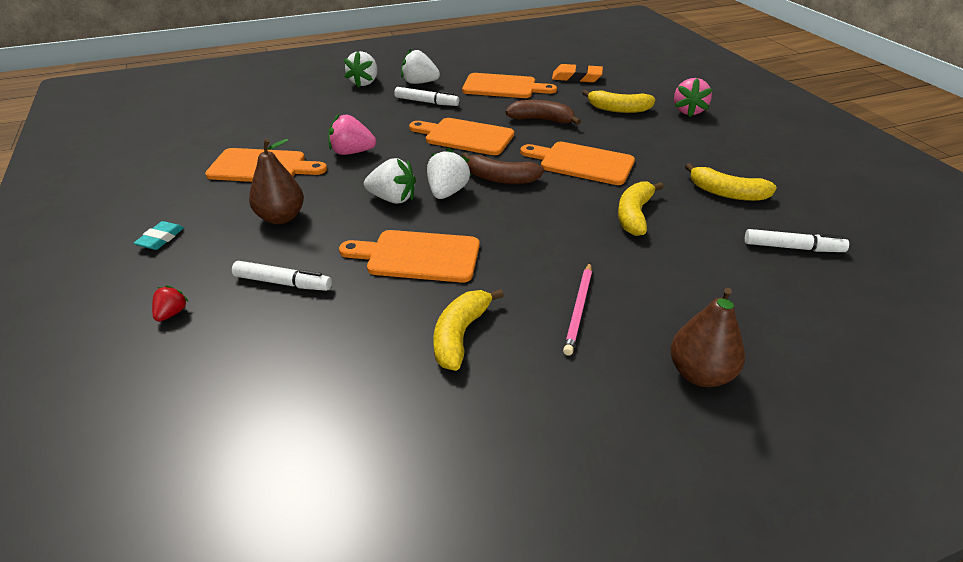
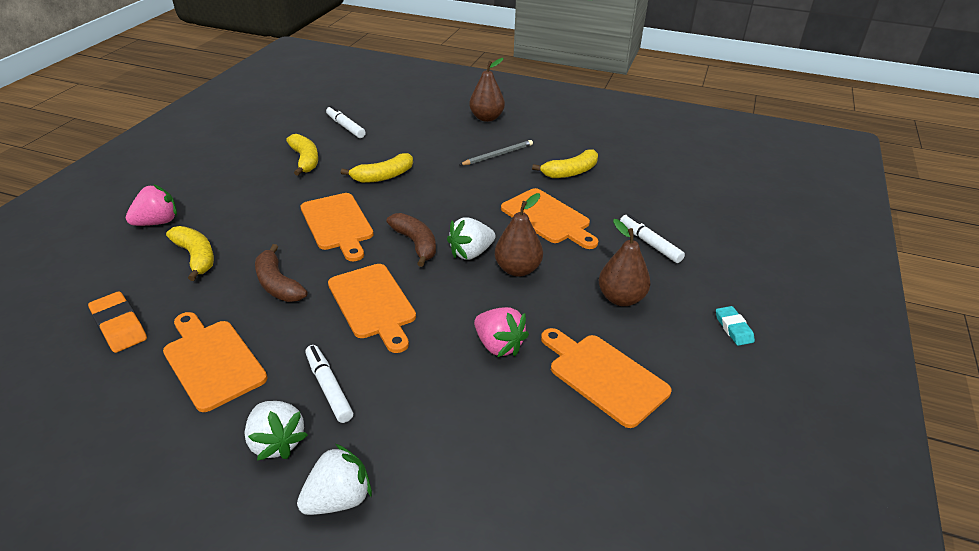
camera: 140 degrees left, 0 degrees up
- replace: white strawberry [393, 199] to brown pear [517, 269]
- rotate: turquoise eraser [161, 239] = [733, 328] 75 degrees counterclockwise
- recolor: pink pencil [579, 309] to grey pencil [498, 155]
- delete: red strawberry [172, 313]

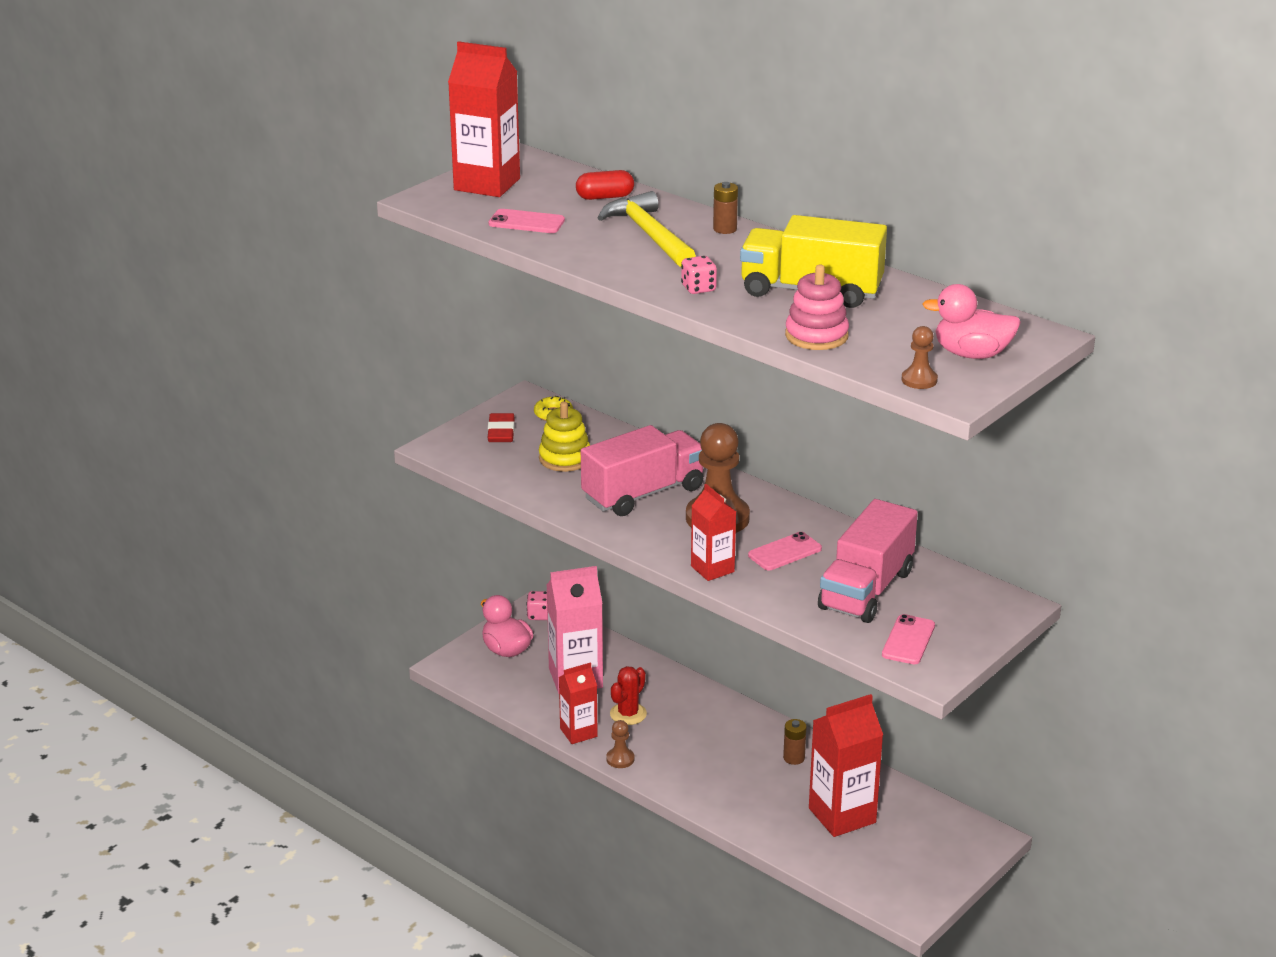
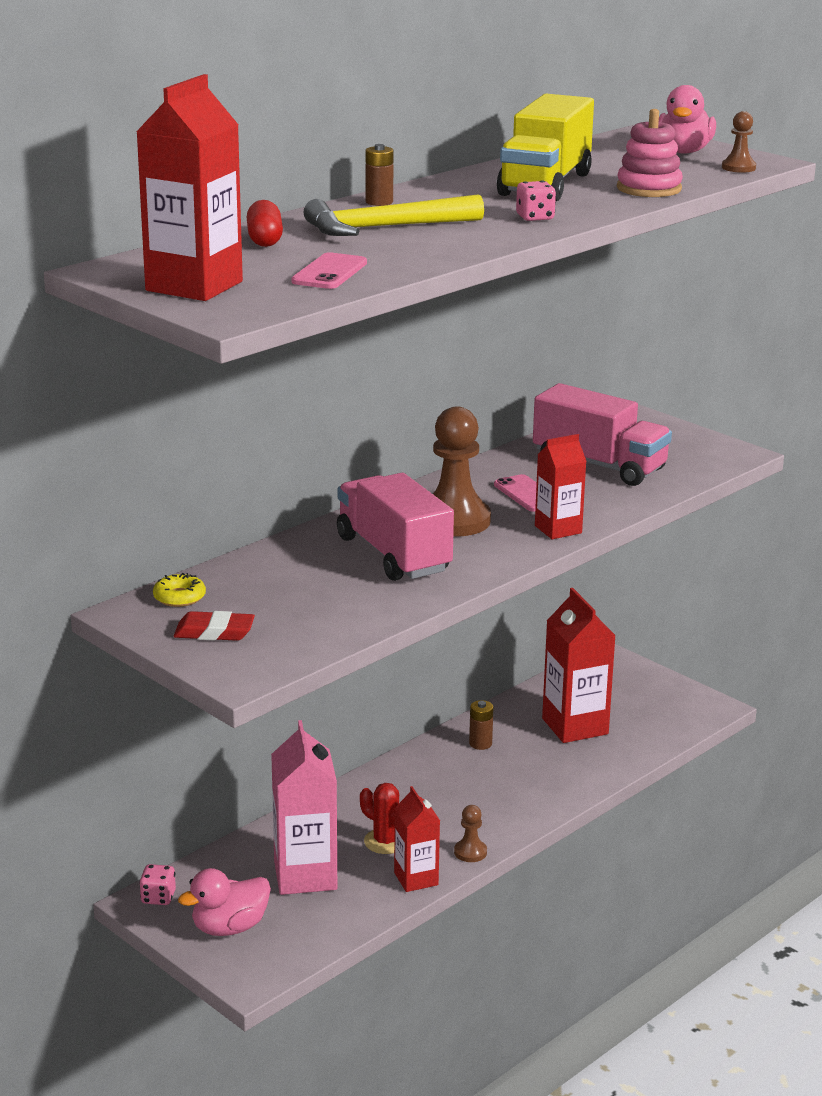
camera: 85 degrees left, 5 degrees down
- delete: yellow stacking toy [565, 458]
- delete: pink phone [908, 640]

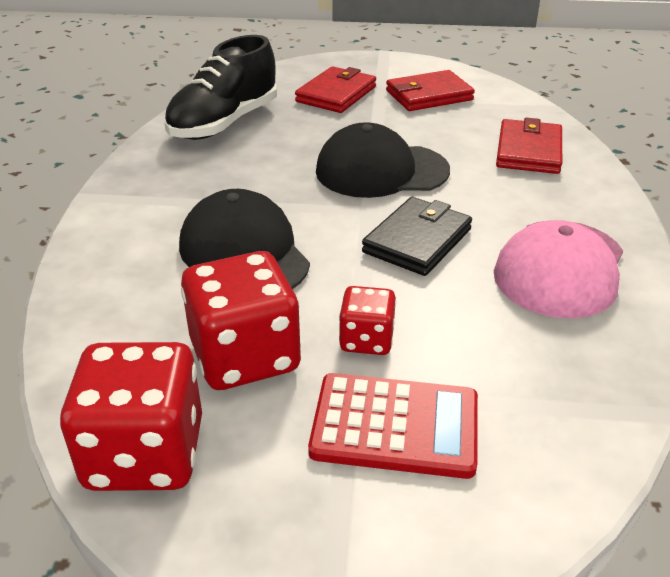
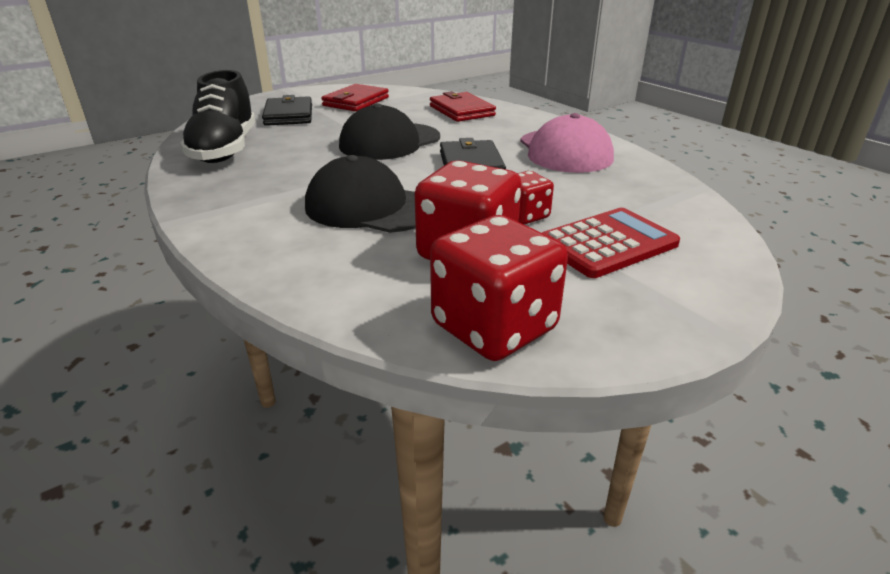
camera: 40 degrees left, 5 degrees down
- recolor: red wallet [336, 94] to black wallet [289, 115]

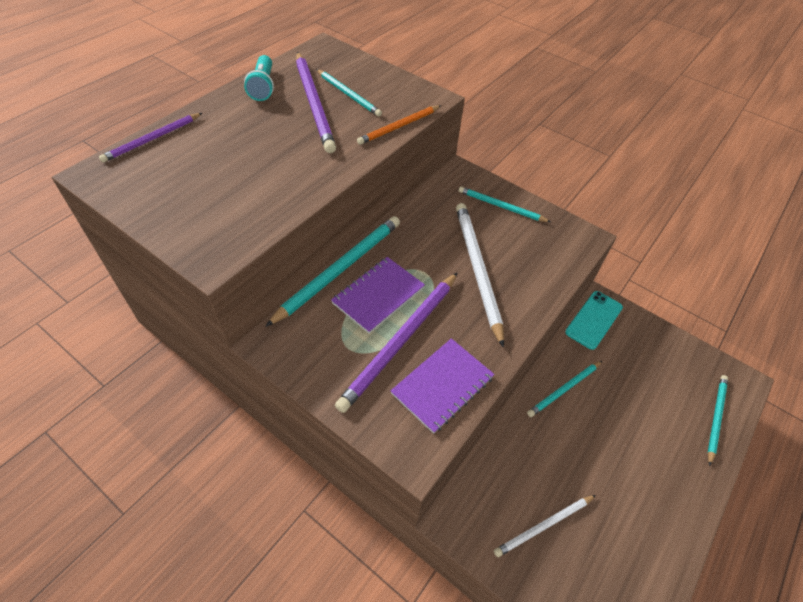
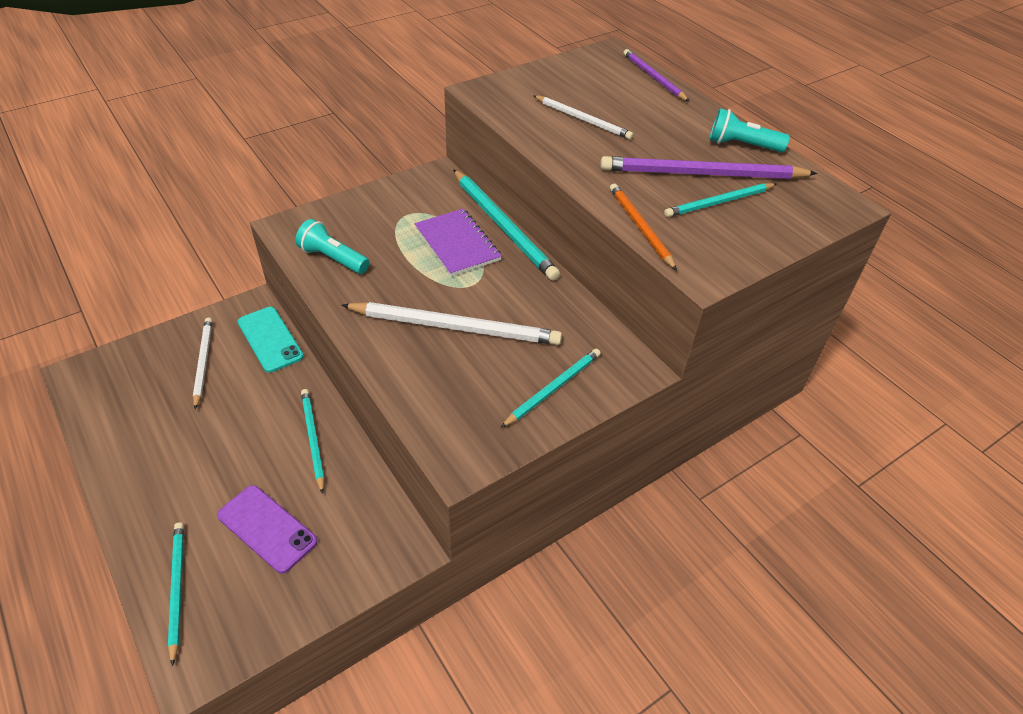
camera: 110 degrees right, 5 degrees down
- delete: purple pencil [400, 341]
- move: turquoise phone [594, 320] to [270, 339]
- replace: purple notebook [442, 385] to turquoise flashlight [333, 258]
- rotate: turquoise pencil [715, 418] = [177, 589] 150 degrees counterclockwise
- insert: white pencil [583, 119]
- insert: purple phone [267, 528]

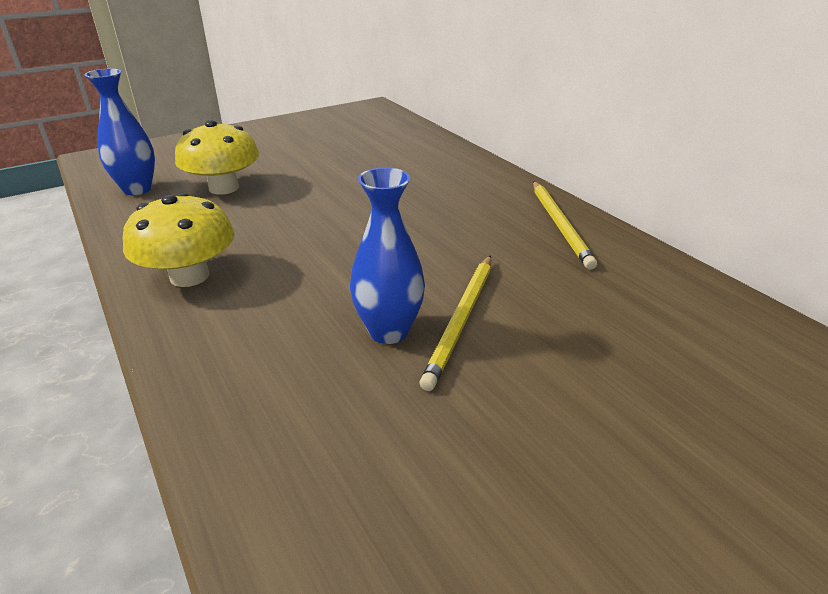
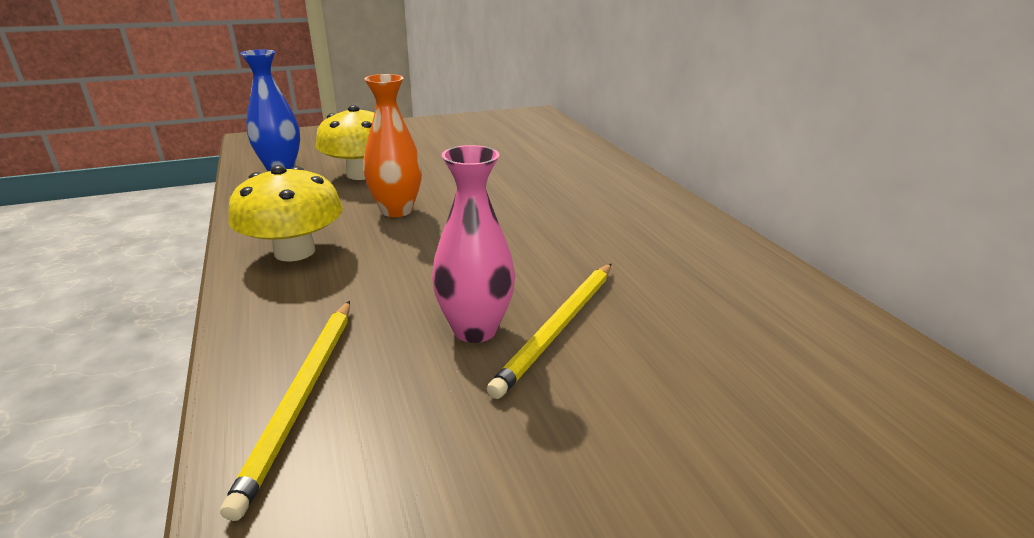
camera: 10 degrees right, 5 degrees down
- recolor: blue vase [388, 331] to pink vase [475, 329]
- move: yellow pencil [560, 225] to [302, 397]
- insert: orange vase [396, 210]

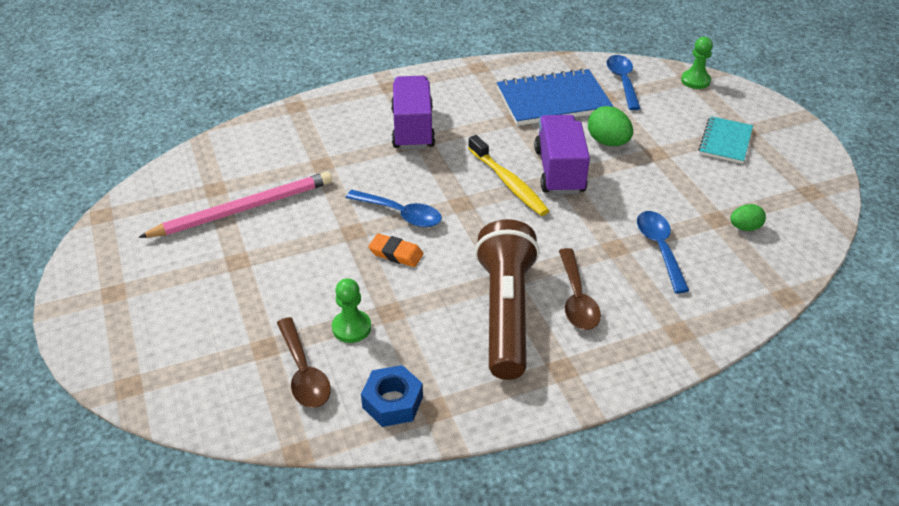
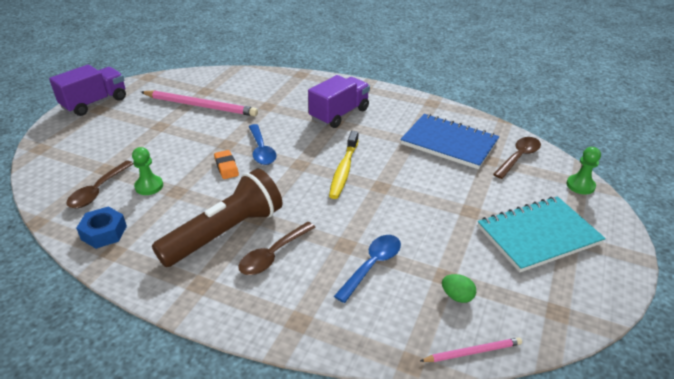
camera: 45 degrees right, 5 degrees down
- recolor: blue spoon [622, 81] to brown spoon [519, 157]
- delete: green egg [608, 142]
- move: purple truck [559, 171] to [95, 103]
- resize: turquoise notebook [725, 141] = [538, 235] x1.68
- insert: pink pencil [472, 352]

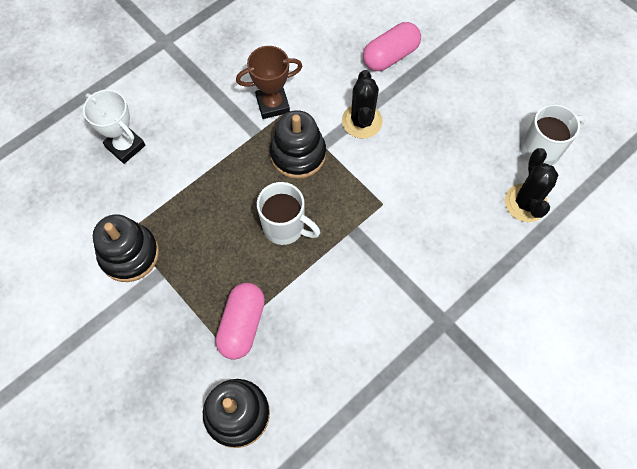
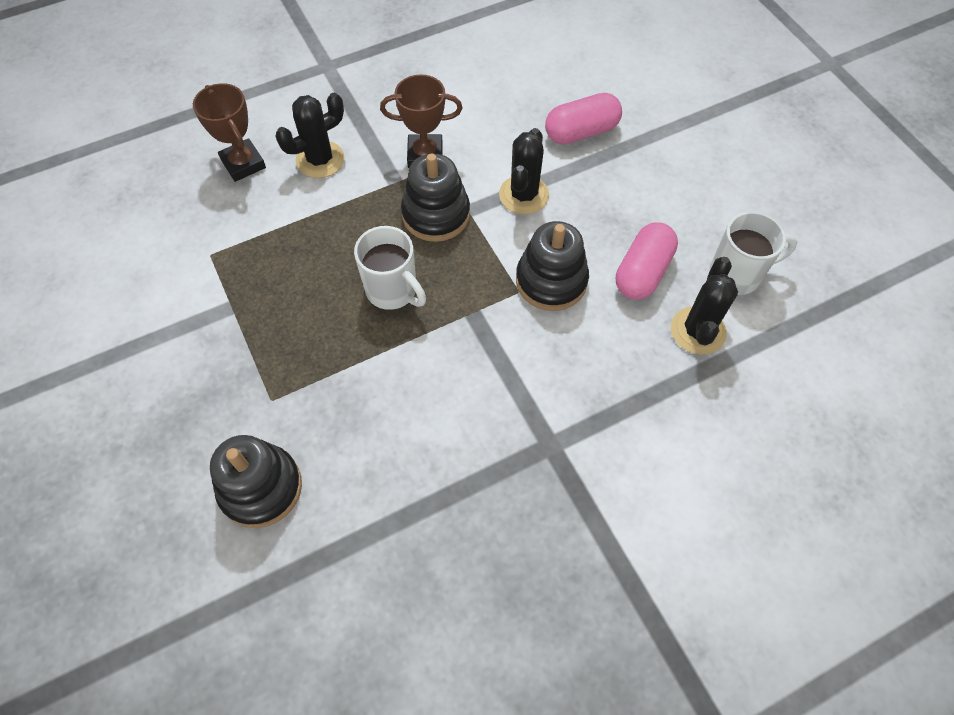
camera: 15 degrees right, 5 degrees down
- recolor: white trophy [125, 146] to brown trophy [243, 164]
- move: black stacking toy [129, 254] to [551, 281]
- move: pink capsule [242, 325] to [642, 272]
- insert: black cactus [320, 160]

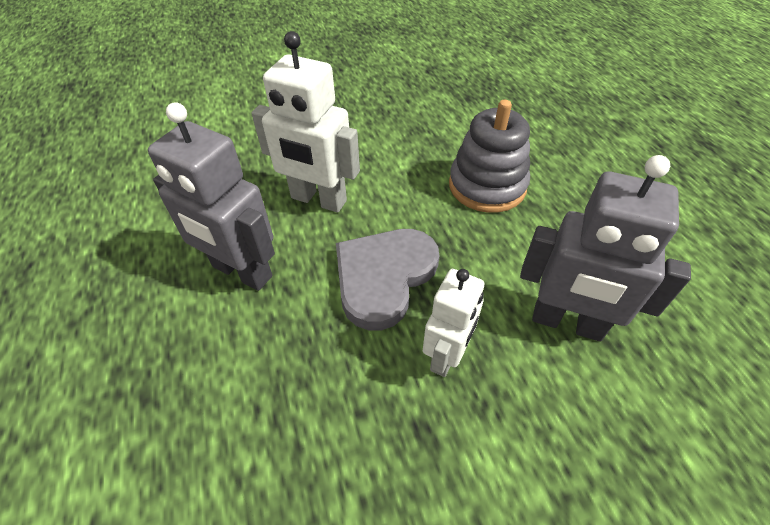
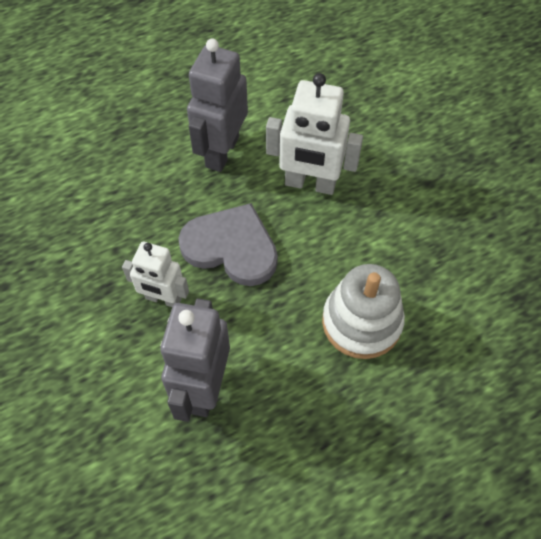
camera: 80 degrees right, 10 degrees up
- rotate: white robot [318, 200] = [310, 184] 90 degrees counterclockwise
- recolor: grey stacking toy [487, 186] to white stacking toy [361, 322]

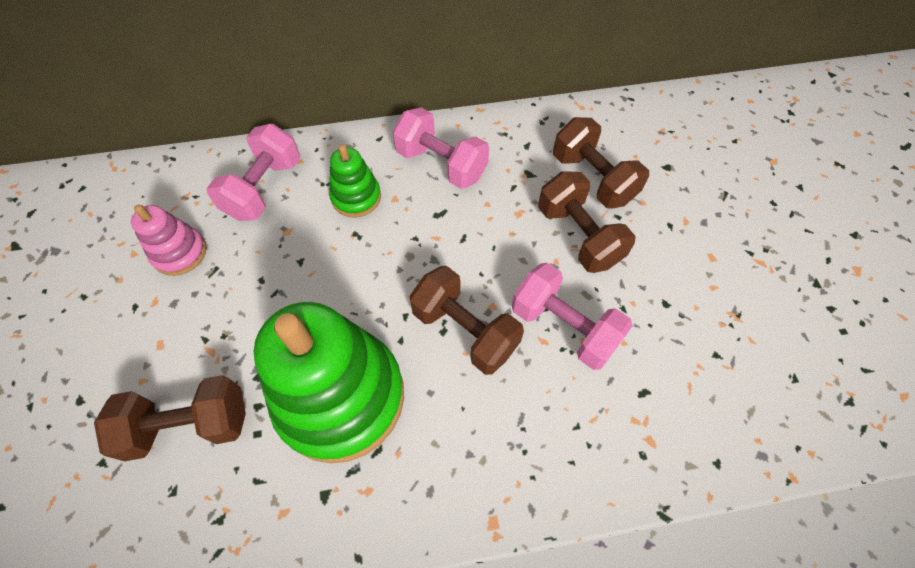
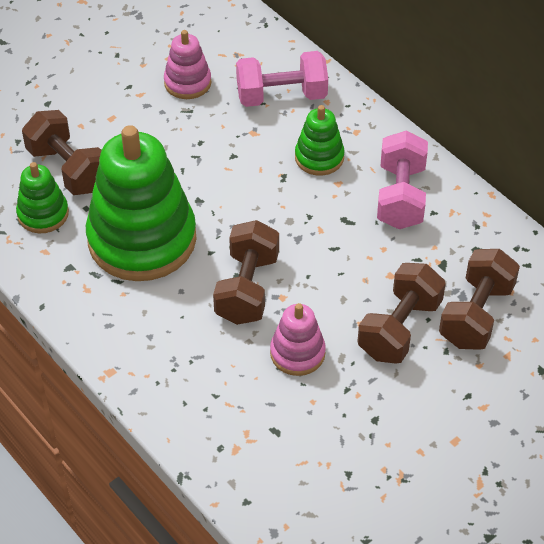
camera: 60 degrees right, 10 degrees down
- replace: pink dumbbell [564, 327] to pink stacking toy [297, 353]
- insert: green stacking toy [43, 214]

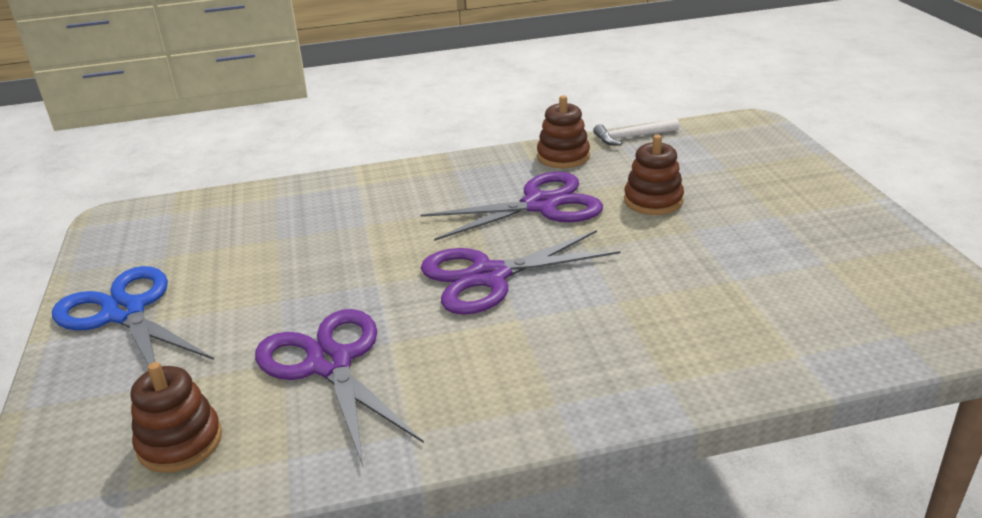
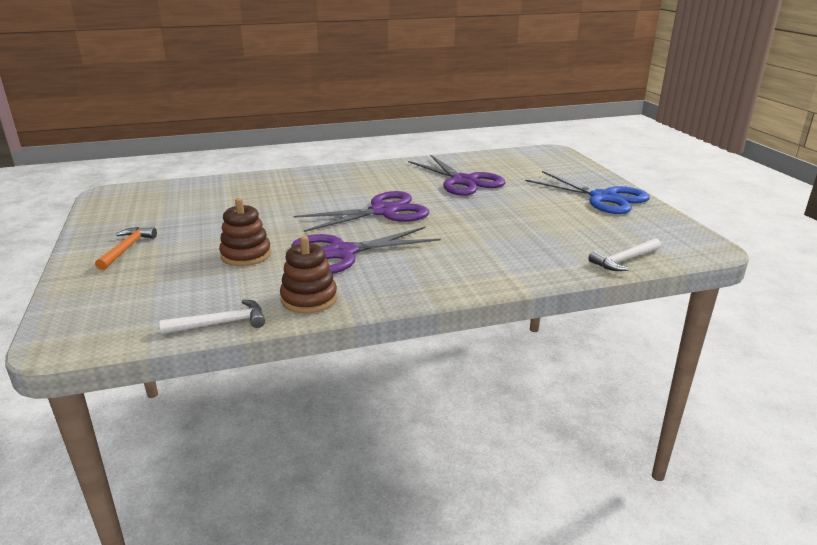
camera: 175 degrees right, 5 degrees down
- delete: brown stacking toy [180, 442]
- insert: orange hammer [127, 249]
- insert: white hammer [624, 260]

